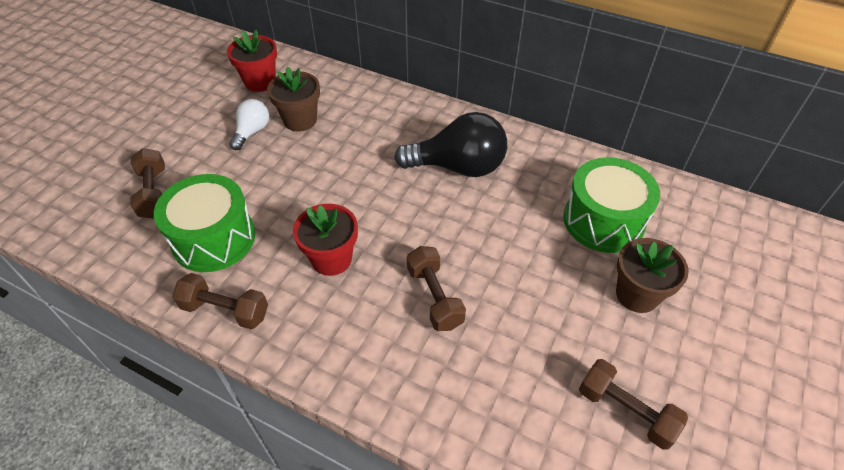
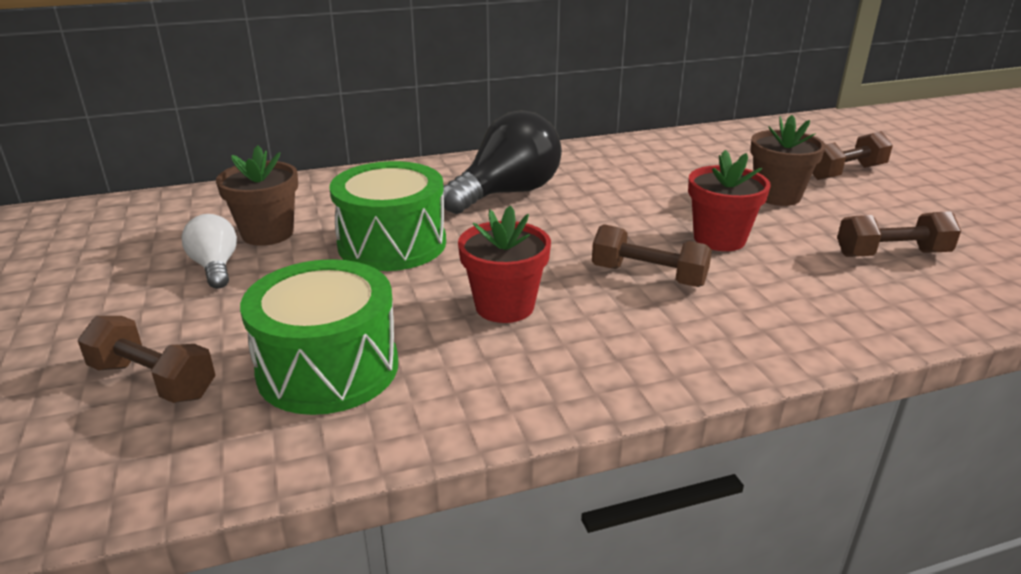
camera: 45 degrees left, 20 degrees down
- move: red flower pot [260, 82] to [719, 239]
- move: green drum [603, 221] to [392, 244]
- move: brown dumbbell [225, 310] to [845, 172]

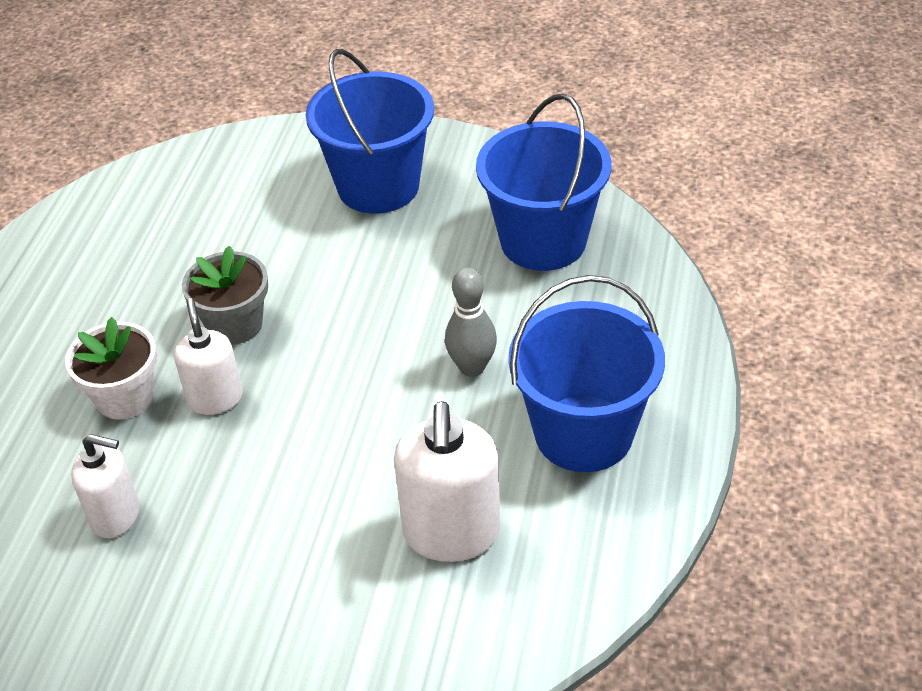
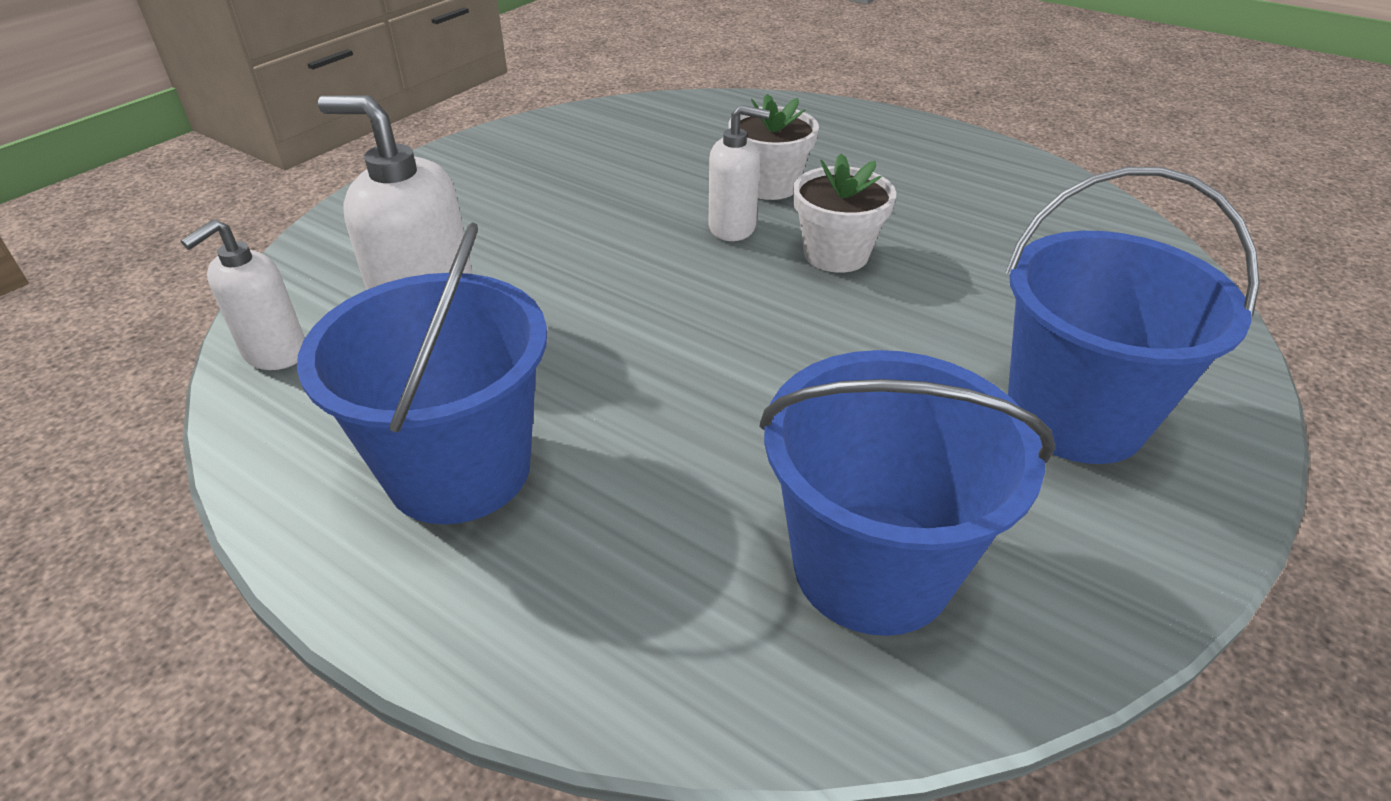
camera: 110 degrees right, 5 degrees down
- recolor: grey flower pot [235, 324] to white flower pot [836, 254]
- delete: grey bowling pin [472, 367]
- move: white soap dispenser [116, 516] to [275, 353]

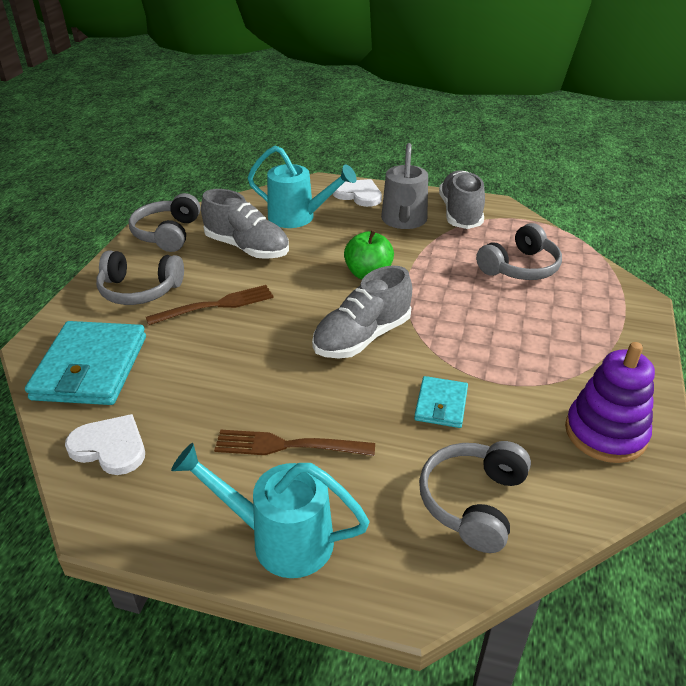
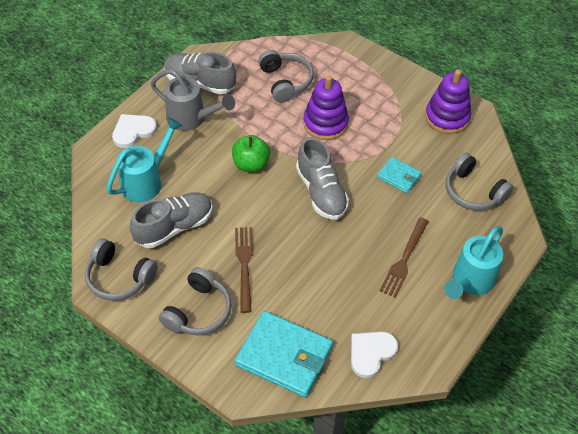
camera: 70 degrees left, 15 degrees up
- insert: purple stacking toy [325, 123]

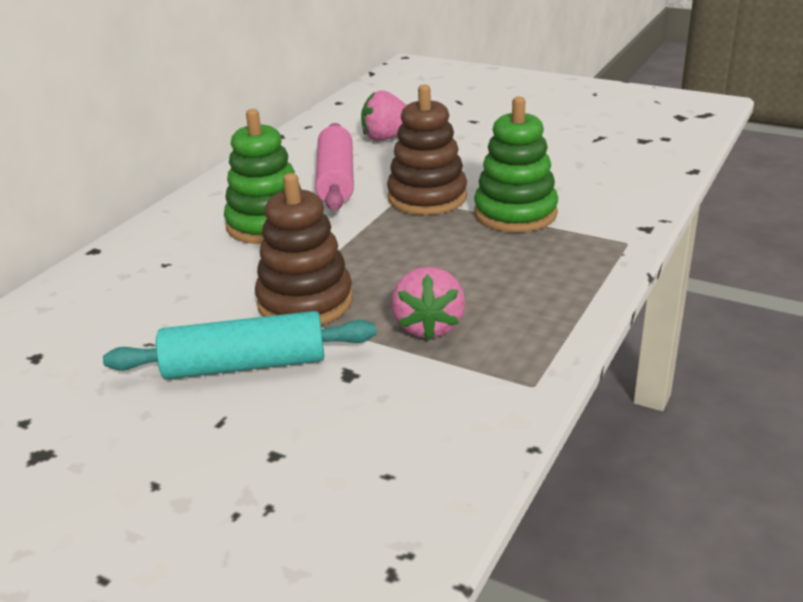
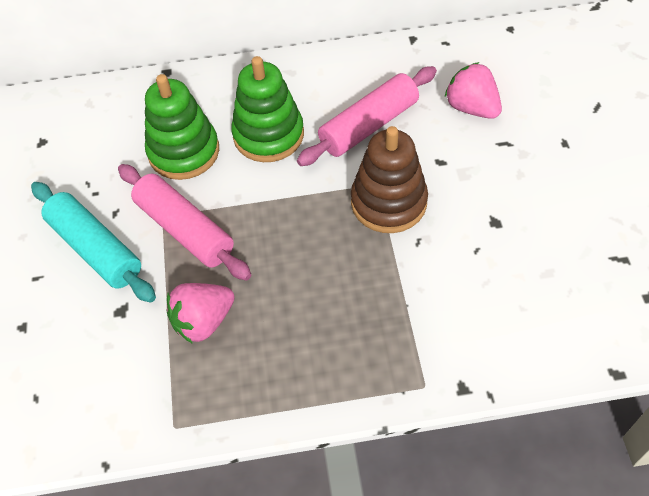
camera: 55 degrees right, 25 degrees up
- move: green stacking toy [515, 213] to [184, 151]
- replace: brown stacking toy [305, 302] to pink rolling pin [185, 229]

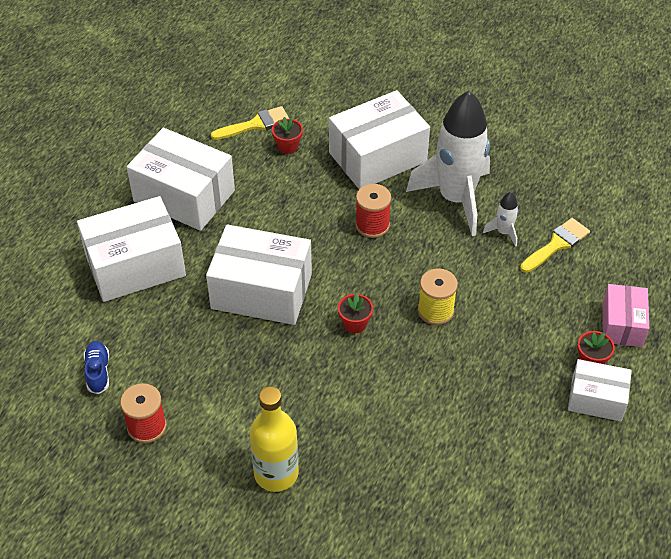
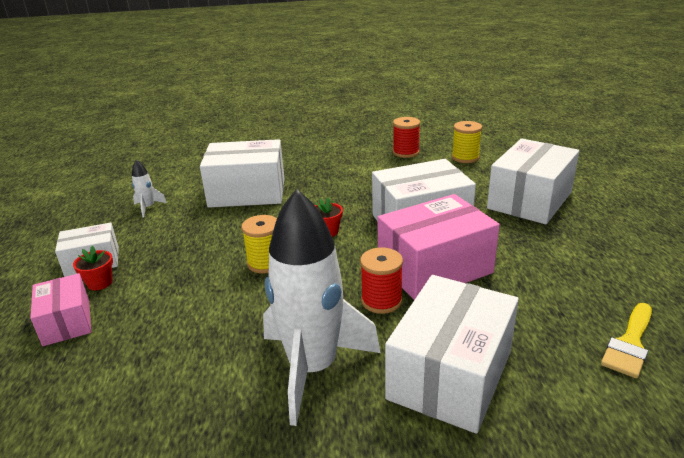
camera: 150 degrees right, 20 degrees down
- delete: red flower pot [288, 146]
- move: white box [184, 196] to [247, 192]
- move: white rocket [503, 232] to [148, 208]
- delete: yellow brush [557, 244]
- replace: blue shoe [98, 372] to yellow spool [465, 158]
- delete: yellow bottle [276, 473]
- insert: pink box [434, 268]

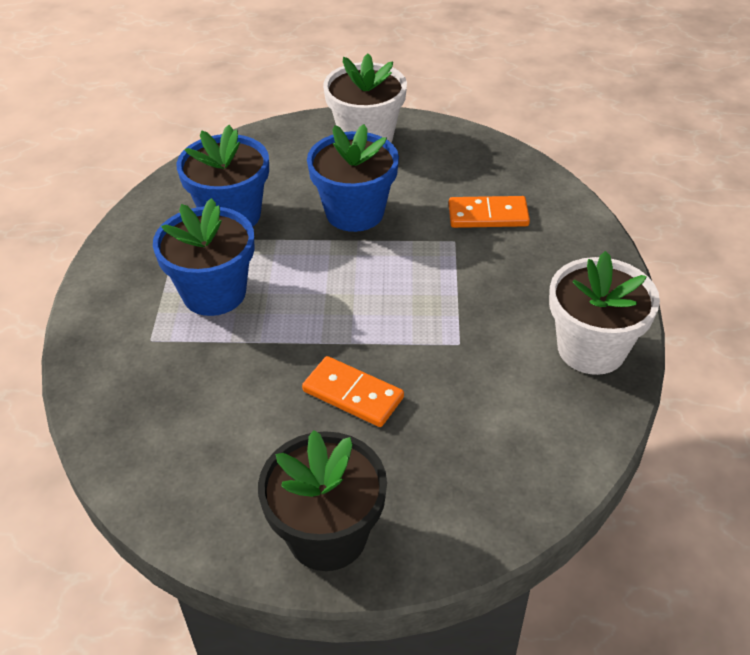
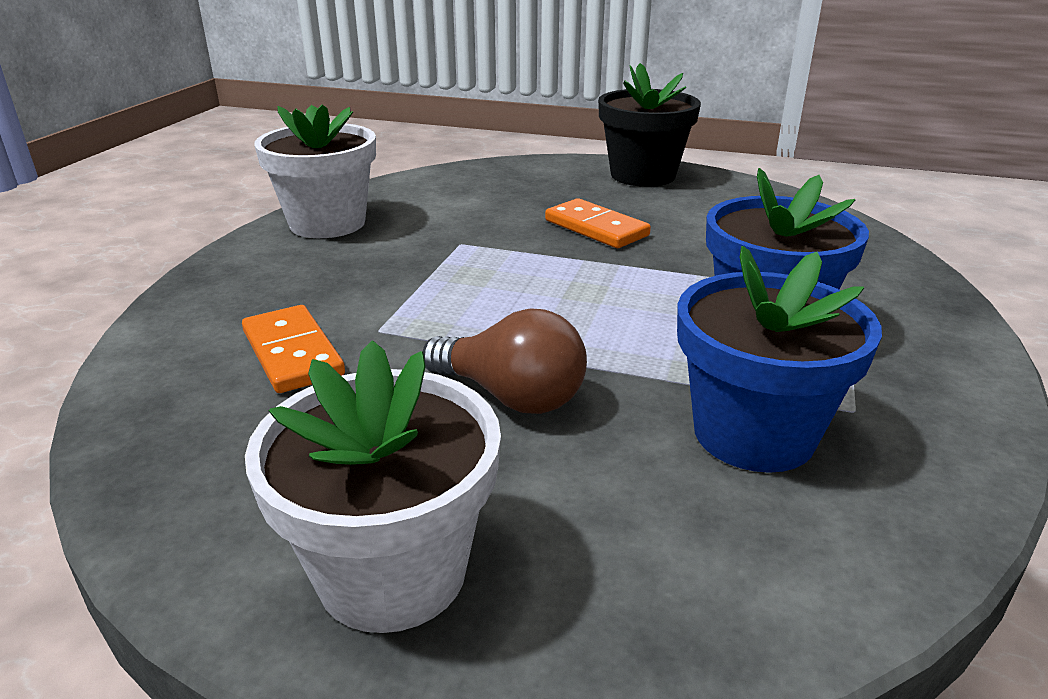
camera: 165 degrees left, 15 degrees down
- replace: blue flower pot [355, 212] to brown light bulb [511, 396]
- rotate: orange domino [488, 215] = [293, 353] 45 degrees clockwise

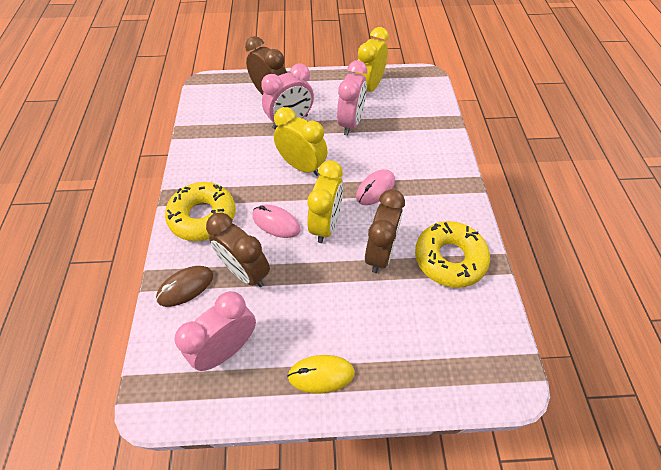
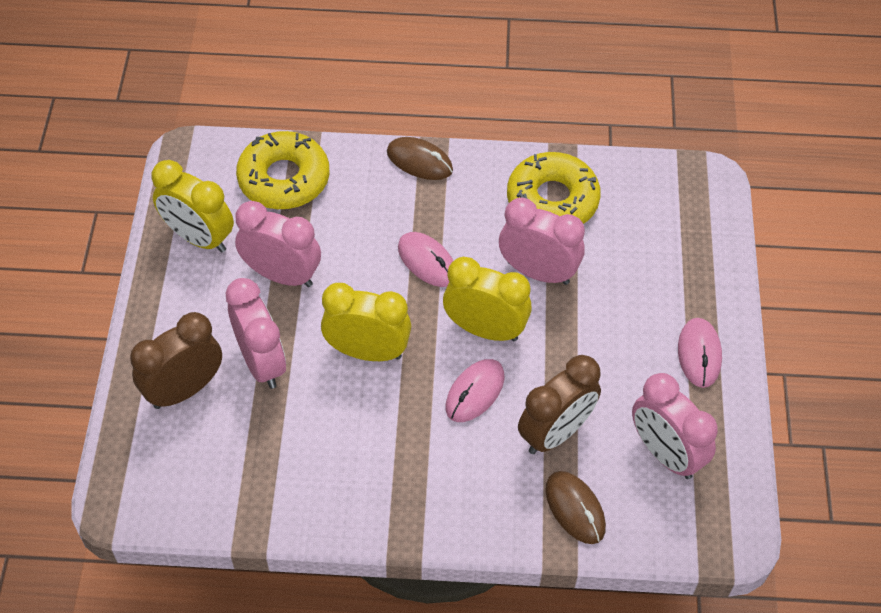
camera: 85 degrees left, 0 degrees up
- rotate: yellow clock [302, 166] = [367, 351] 60 degrees clockwise
- move: yellow donut [203, 217] to [284, 179]
- recolor: brown clock [380, 253] to pink clock [538, 272]
- recolor: yellow mouse [321, 374] to pink mouse [699, 354]
- insert: brown mouse [419, 161]

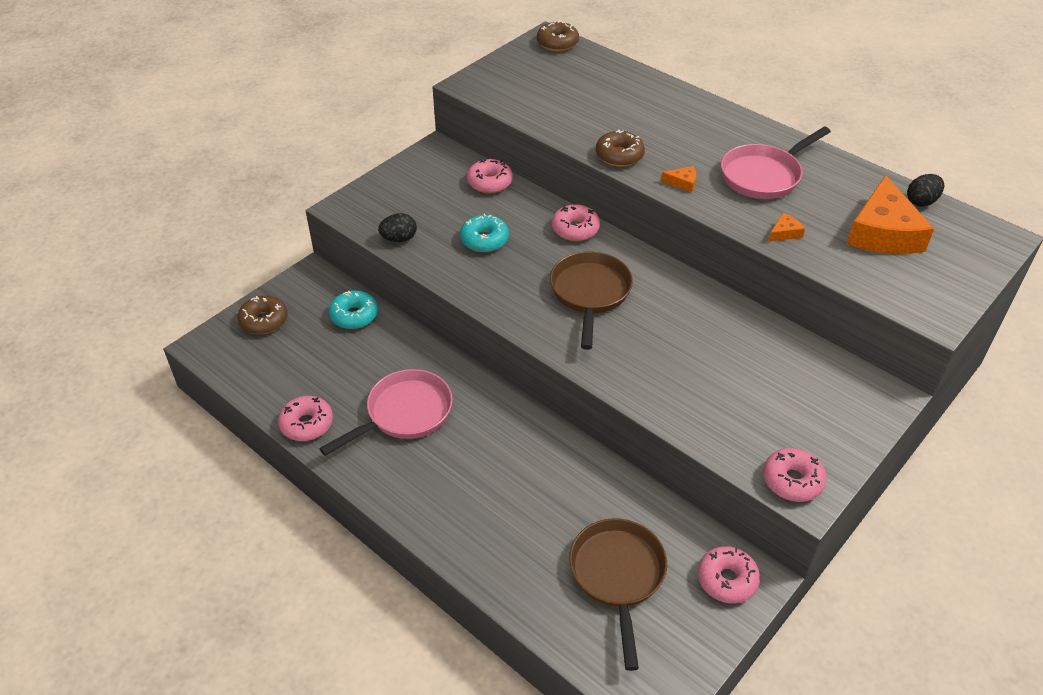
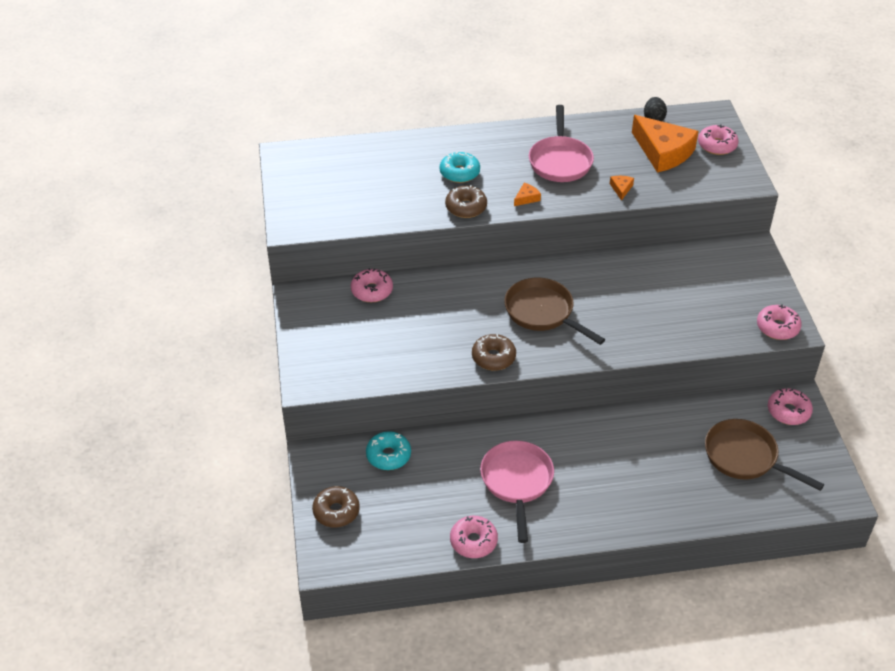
camera: 50 degrees left, 0 degrees up
- move: brown donut [557, 43] to [493, 357]
- move: pink donut [575, 229] to [717, 145]
- delete: black egg [399, 239]
- move: turquoise donut [484, 240] to [459, 173]

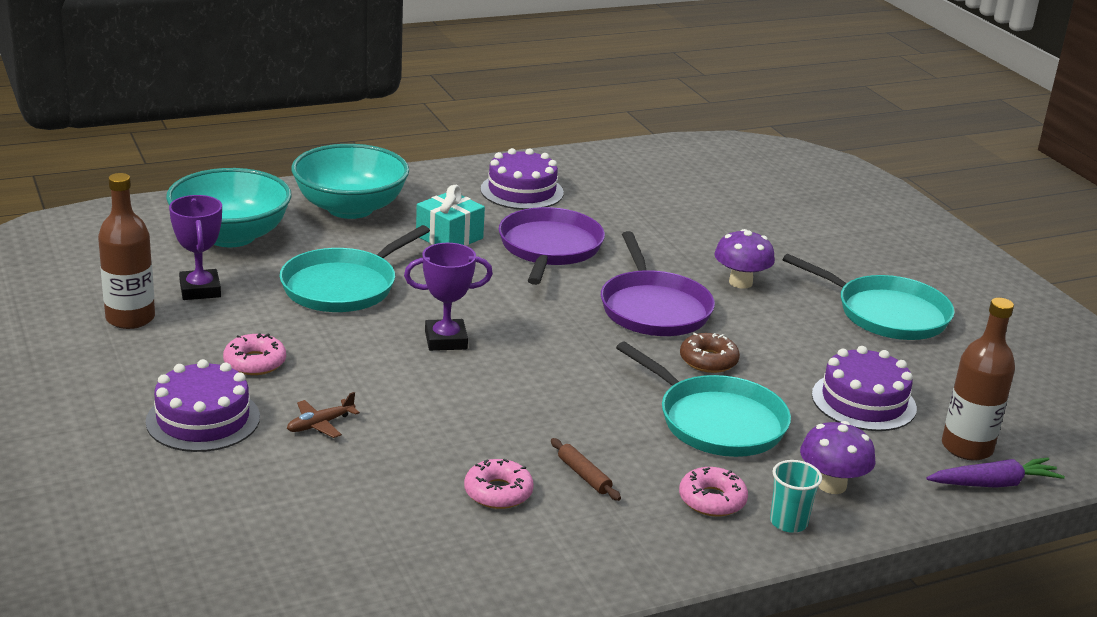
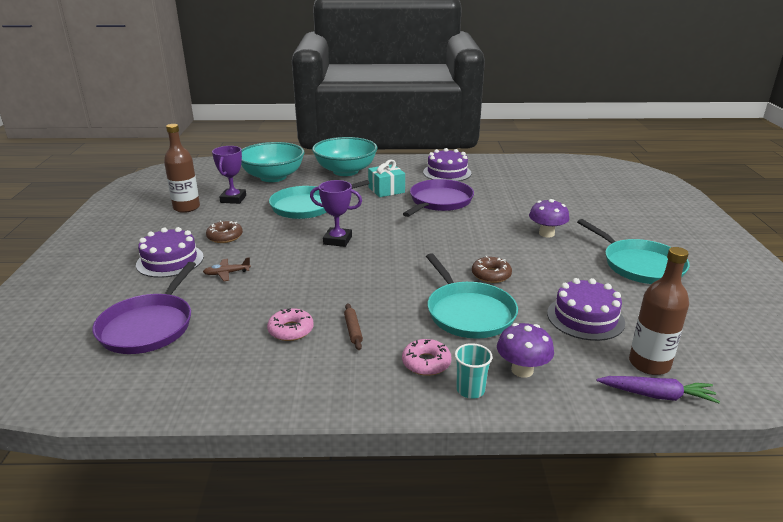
camera: 25 degrees right, 0 degrees up
- move: purple pan [653, 308] to [149, 326]
- recolor: pink donut [255, 362] to brown donut [225, 237]

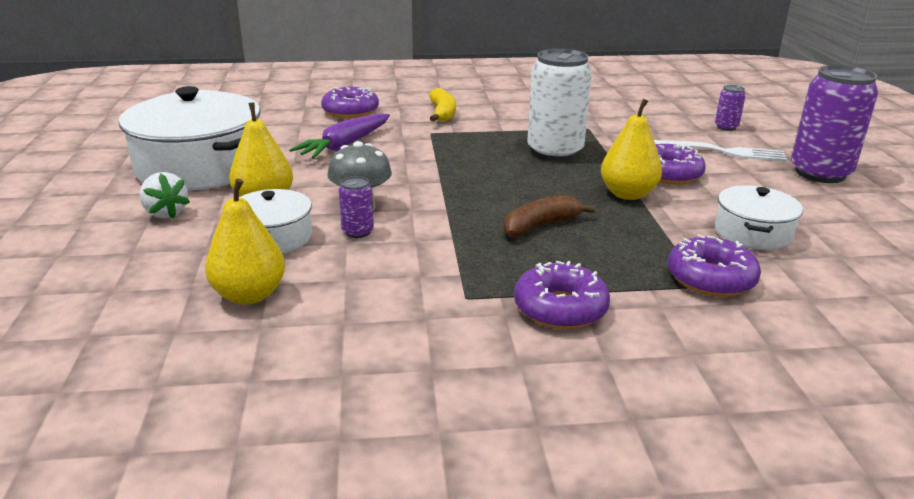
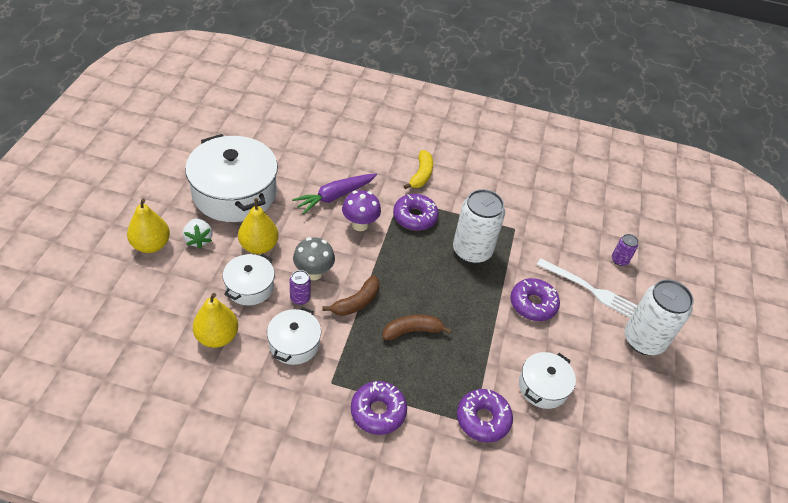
camera: 15 degrees right, 20 degrees up
- recolor: purple can [820, 173] to white can [643, 340]
- move: purple donut [350, 111] to [415, 217]
- move: yellow pear [628, 194] to [151, 245]
- insert: purple mushroom [360, 225]
- insert: brown banana [356, 302]
- insert: white pot [294, 344]

